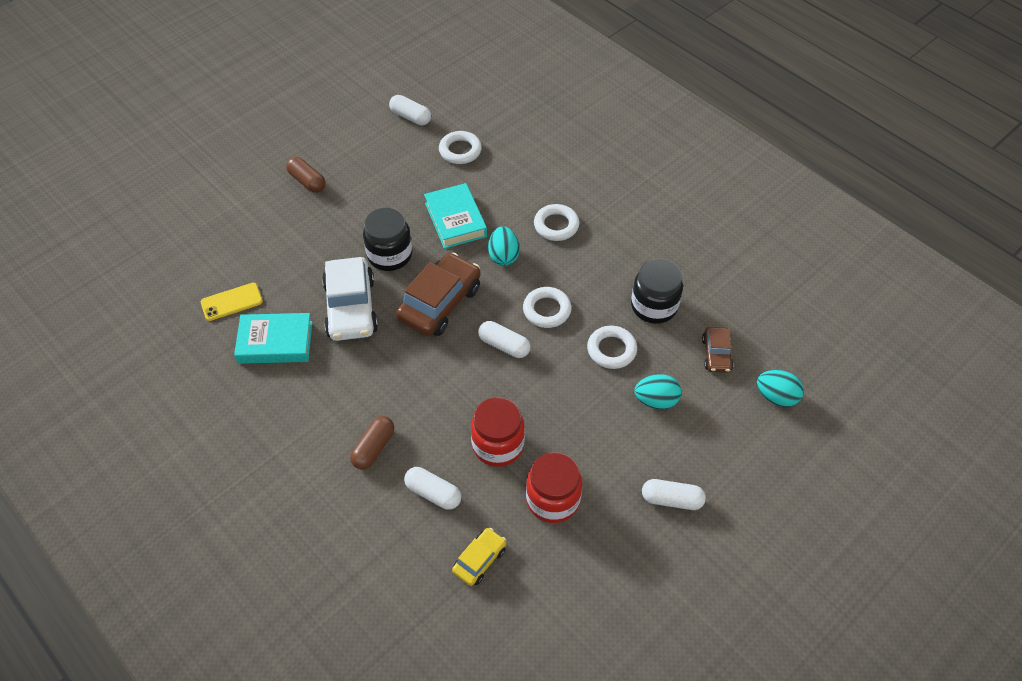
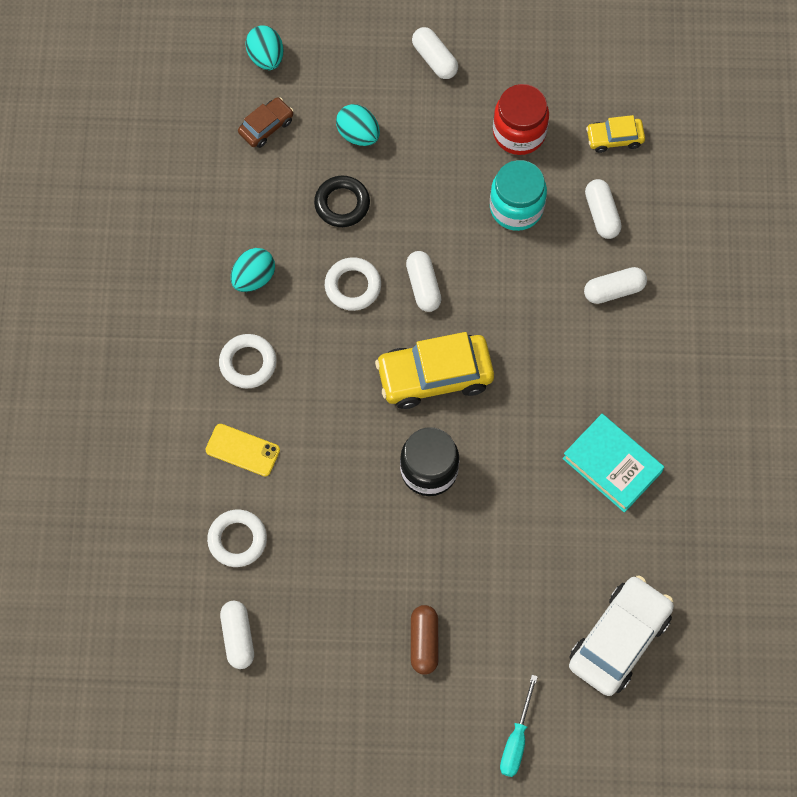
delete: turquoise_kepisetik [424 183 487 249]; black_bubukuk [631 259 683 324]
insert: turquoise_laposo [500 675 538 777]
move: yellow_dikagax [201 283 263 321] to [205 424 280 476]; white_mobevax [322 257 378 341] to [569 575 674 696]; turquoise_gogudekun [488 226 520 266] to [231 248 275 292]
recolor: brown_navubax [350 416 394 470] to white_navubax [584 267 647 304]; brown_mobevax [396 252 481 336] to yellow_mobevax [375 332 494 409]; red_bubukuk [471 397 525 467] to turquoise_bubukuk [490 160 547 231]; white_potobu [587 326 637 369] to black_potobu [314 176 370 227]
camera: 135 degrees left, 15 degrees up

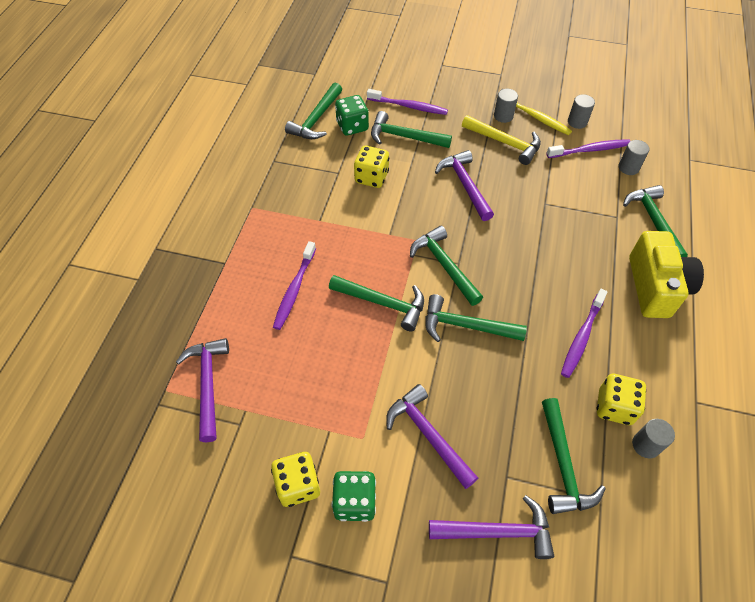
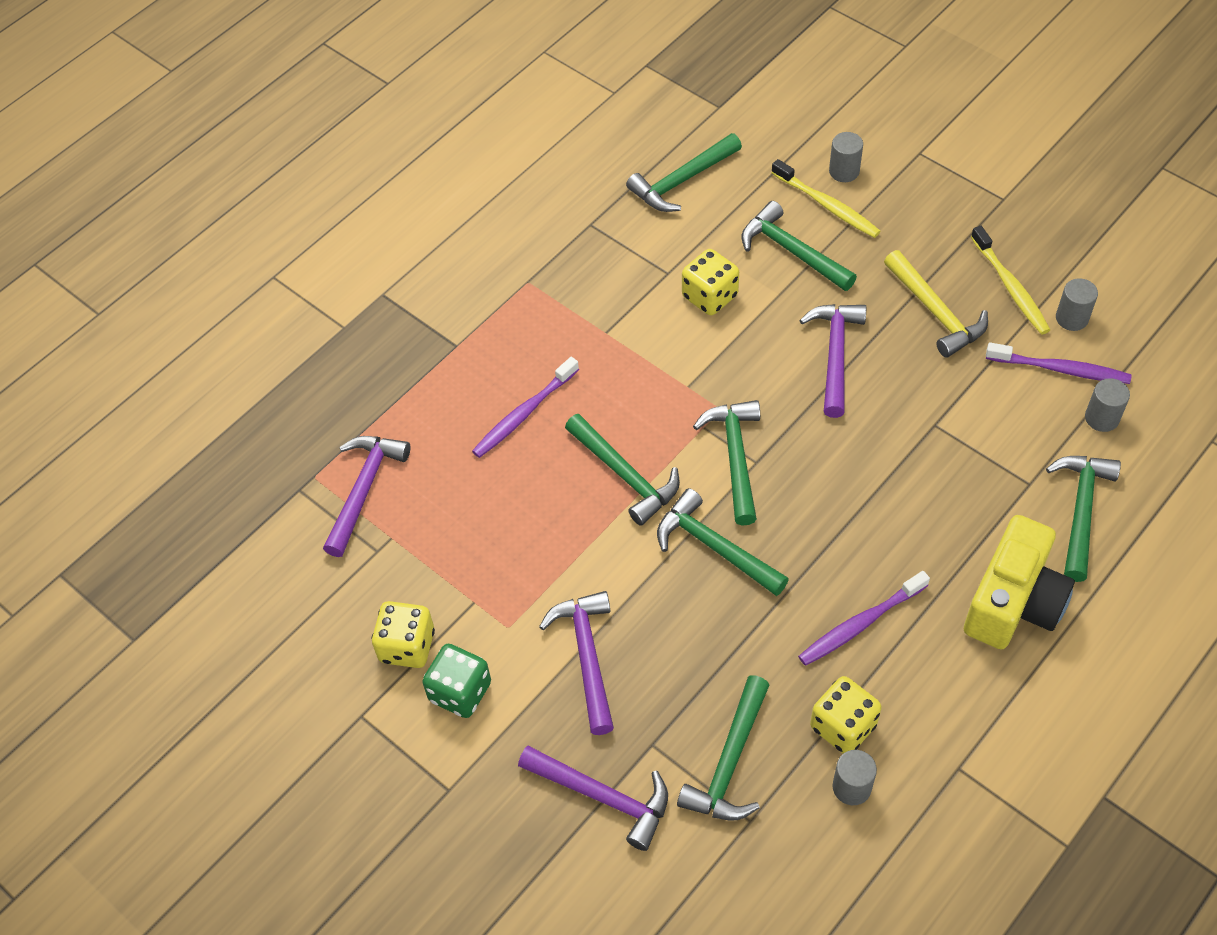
delete: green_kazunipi [335 95 369 136]
move: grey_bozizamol [494 89 518 123] to [829 132 863 182]
recolor: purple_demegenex [367 89 448 115] to yellow_demegenex [772 159 881 238]
camera: 30 degrees right, 0 degrees up

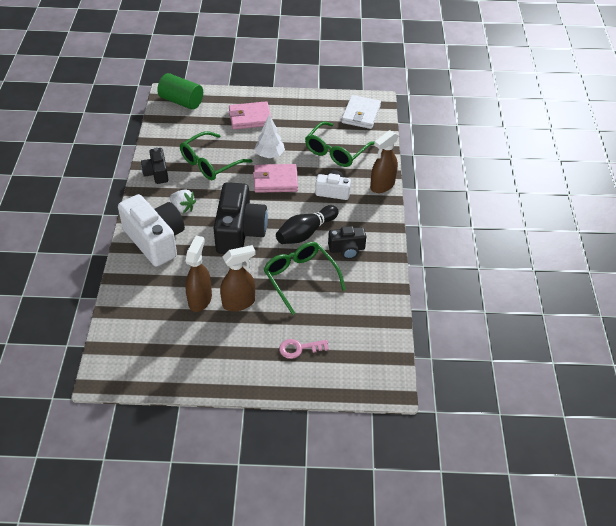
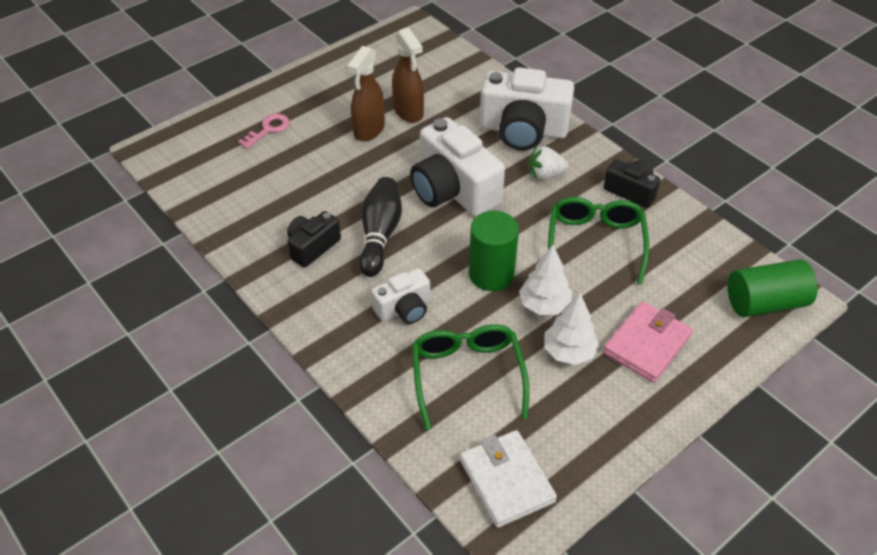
delete: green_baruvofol [264 242 346 315]; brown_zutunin [370 130 398 193]
insert: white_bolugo [544 293 599 365]
replace: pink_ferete [253 164 298 193] to green_bozizamol [469 211 519 291]
recolor: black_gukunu [214 182 268 254] to white_gukunu [410 117 505 217]
camera: 140 degrees right, 0 degrees up

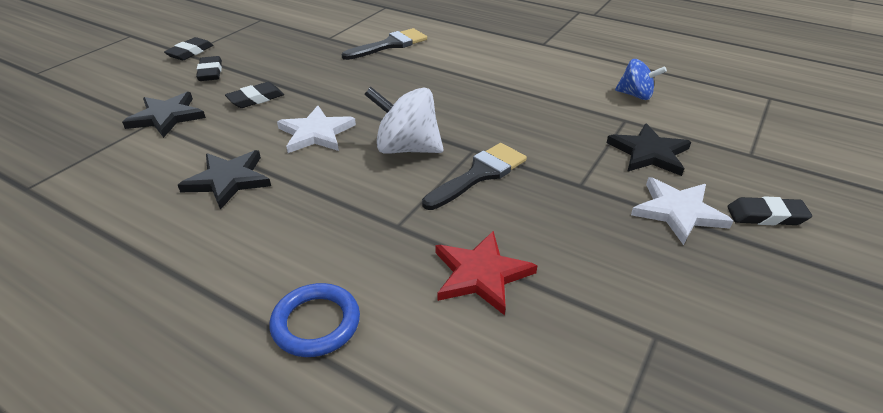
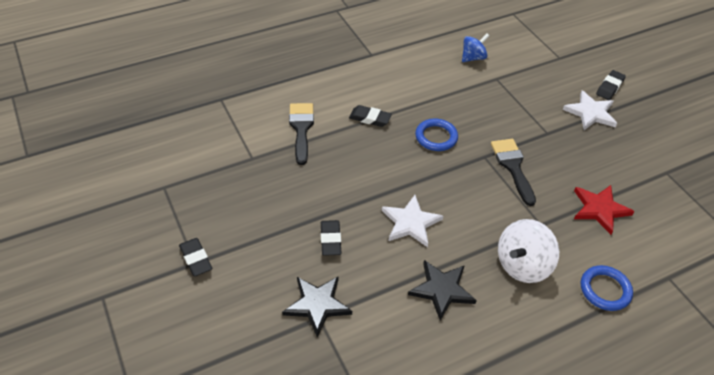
delete: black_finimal [607 123 691 176]
insert: blue_potobu [415 119 458 151]
move: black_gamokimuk [196 56 222 81] to [349 105 392 127]; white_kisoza [364 86 443 154] to [498 219 559 283]
camera: 60 degrees left, 10 degrees up

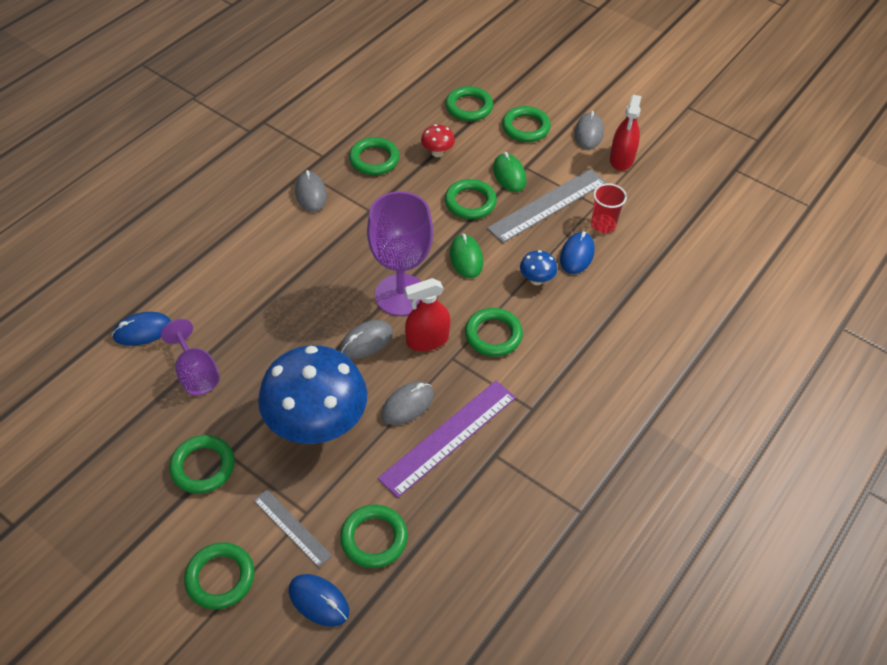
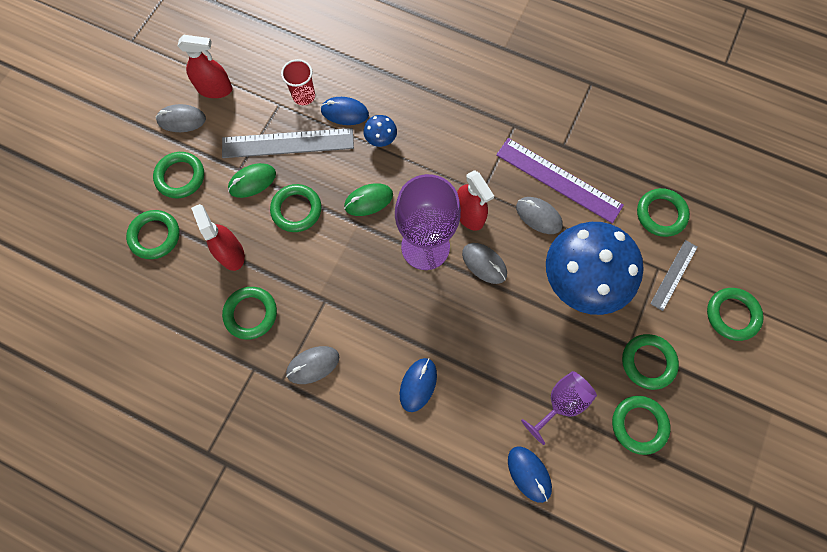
move: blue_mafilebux [288 574 349 627] to [400 358 437 412]; green_potobu [465 308 523 357] to [612 396 670 455]
replace: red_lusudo [421 124 455 157] to red_zutunin [191 204 245 271]
rotate: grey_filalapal [487 169 606 243] = [222 128 354 158] 45 degrees counterclockwise
camera: 100 degrees left, 20 degrees up

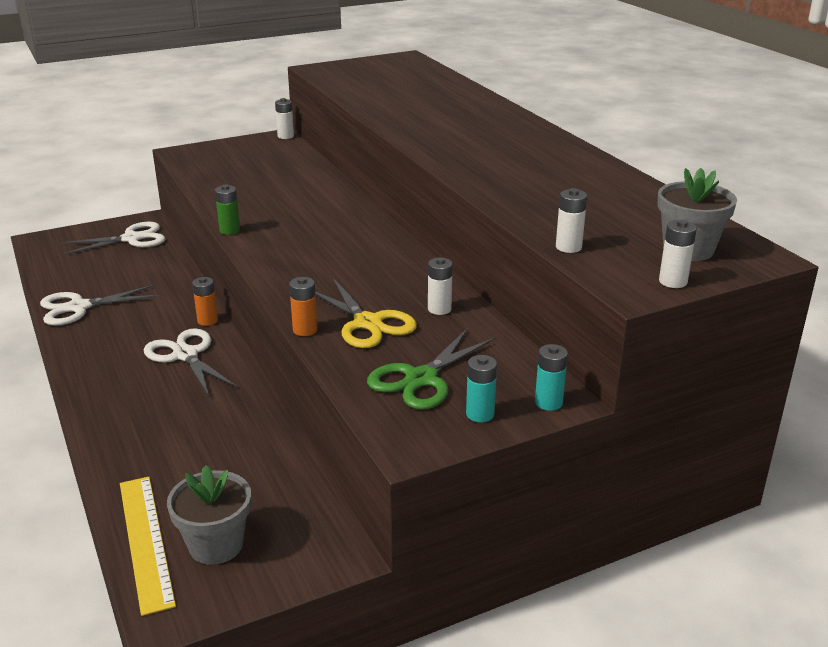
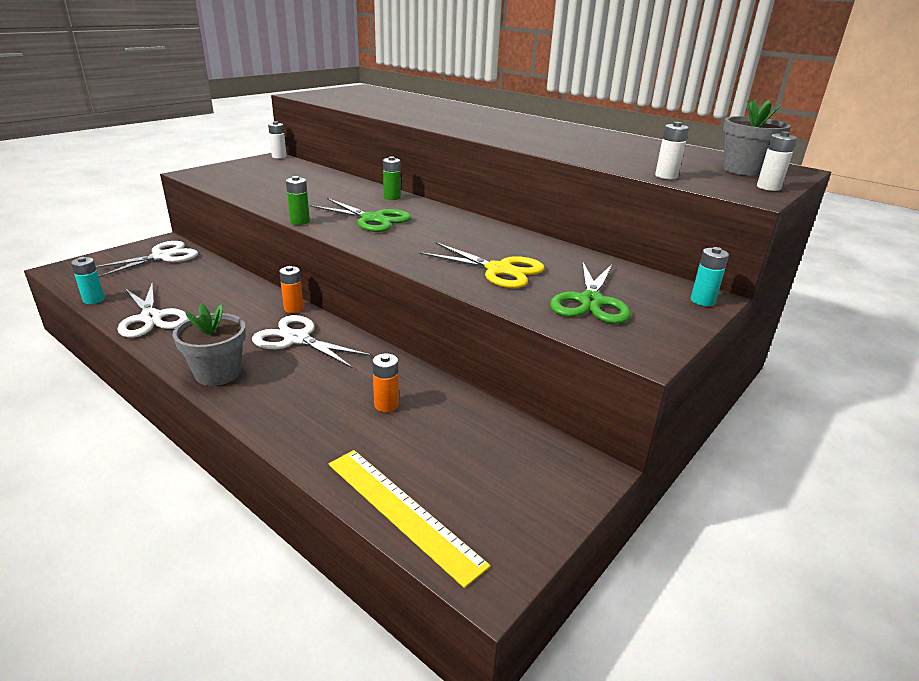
delete: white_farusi [428 257 453 315]
insert: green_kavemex [310 198 411 232]; green_farusi [383 156 401 200]
move: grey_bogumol [167 465 251 565] to [173 304 246 386]; orange_farusi [289 277 318 336] to [372 353 399 412]; turquoise_farusi [466 355 497 422] to [71 257 105 304]
rotate: white_kavemex [40 285 160 326] = [117 282 188 338] 75 degrees counterclockwise
camera: 25 degrees left, 0 degrees up

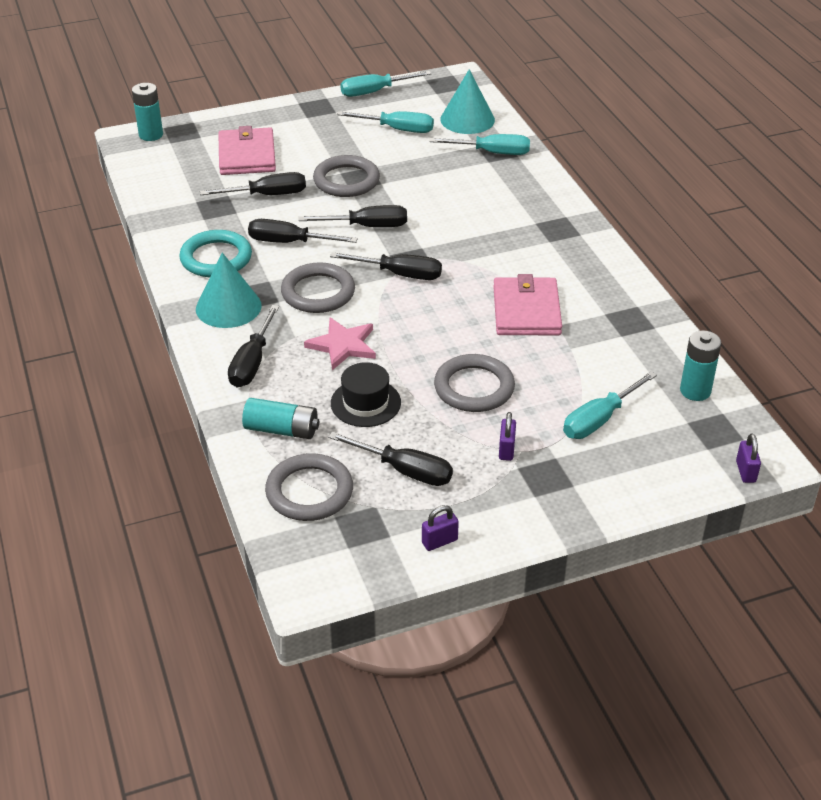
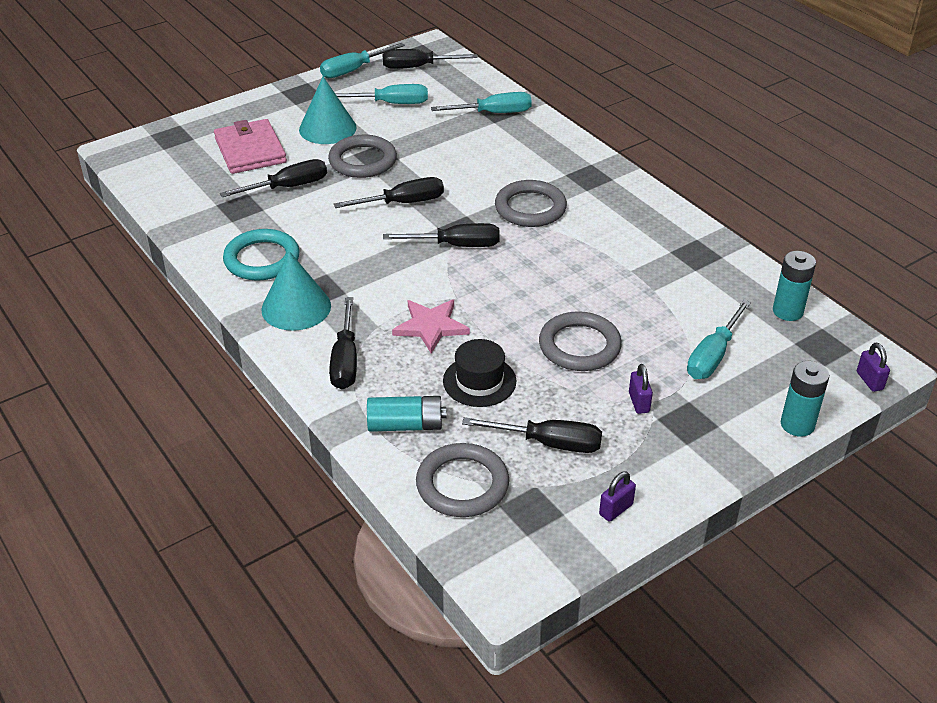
delete: pink_ferete [493 274 562 335]
move: turquoise_farusi [132 83 163 141] to [781 361 829 437]; black_laposo [248 219 358 243] to [382 49 478 69]; grey_potobu [281 262 355 313] to [495 180 567 227]; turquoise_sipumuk [440 69 495 134] to [299 76 357 144]
camera: 15 degrees left, 0 degrees up

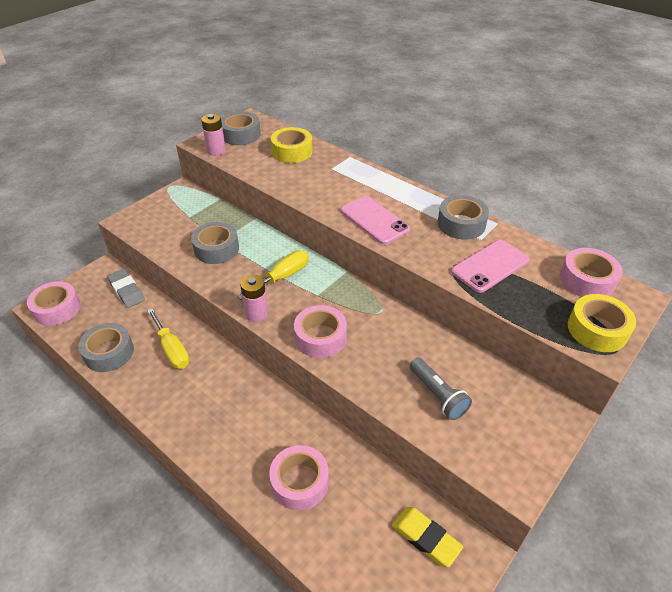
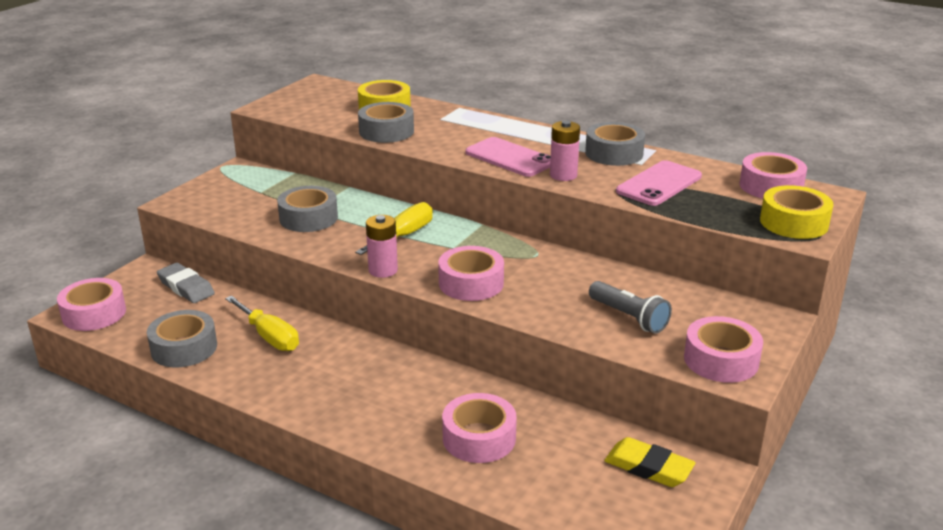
insert: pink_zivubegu [684 316 763 383]
move: pink_farusi [201 114 226 156] to [550 121 580 181]; grey_zivubegu [221 112 261 145] to [358 102 414 143]
camera: 10 degrees left, 15 degrees down

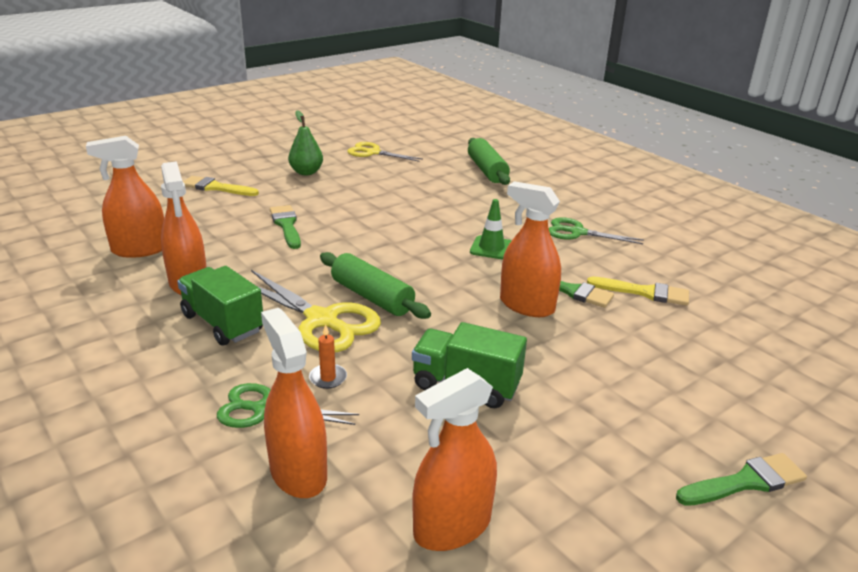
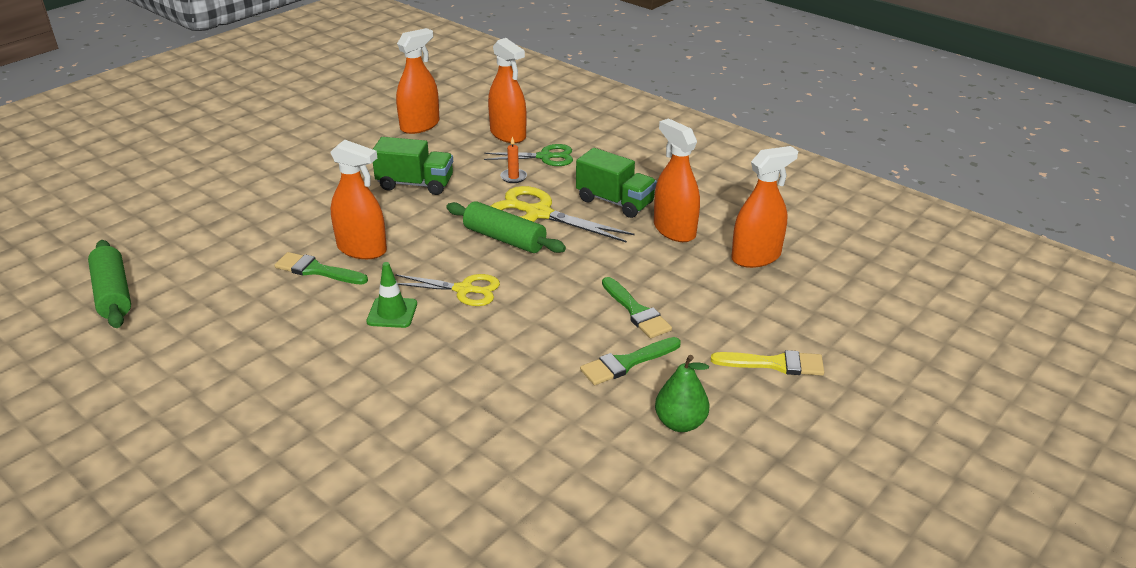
delete: green_kavemex [549 217 644 244]; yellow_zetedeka [587 277 689 306]
move: yellow_kavemex [347 142 423 162] to [395 274 500 306]; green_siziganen [468 138 510 185] to [88 240 131 328]; green_zetedeka [676 453 807 506] to [580 337 681 385]
camera: 170 degrees right, 5 degrees up

